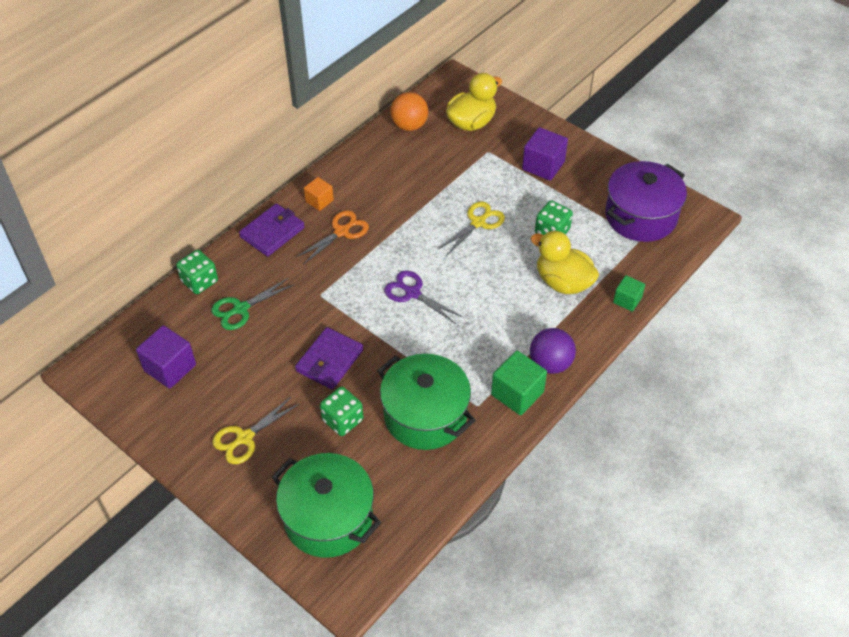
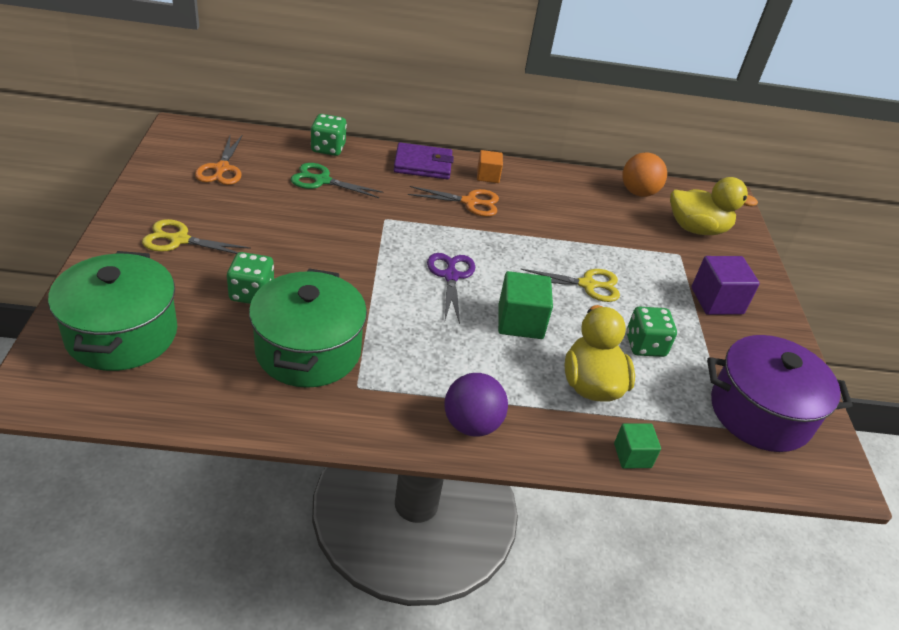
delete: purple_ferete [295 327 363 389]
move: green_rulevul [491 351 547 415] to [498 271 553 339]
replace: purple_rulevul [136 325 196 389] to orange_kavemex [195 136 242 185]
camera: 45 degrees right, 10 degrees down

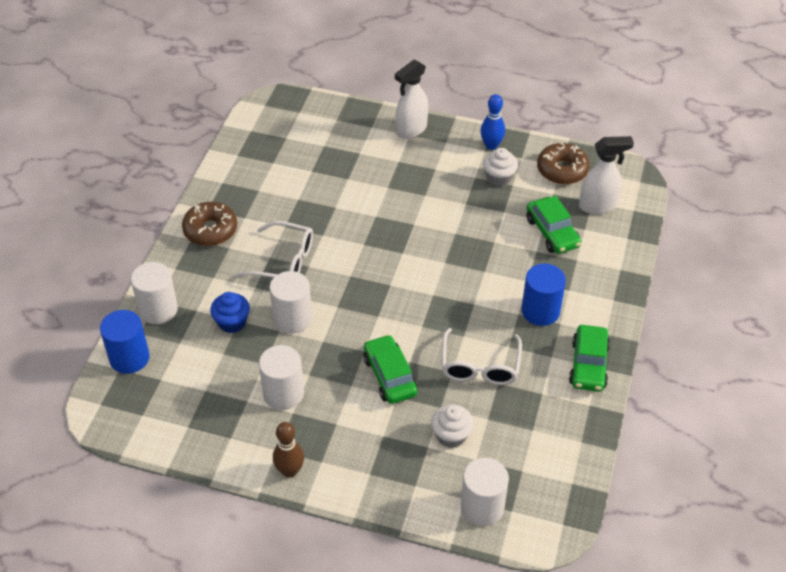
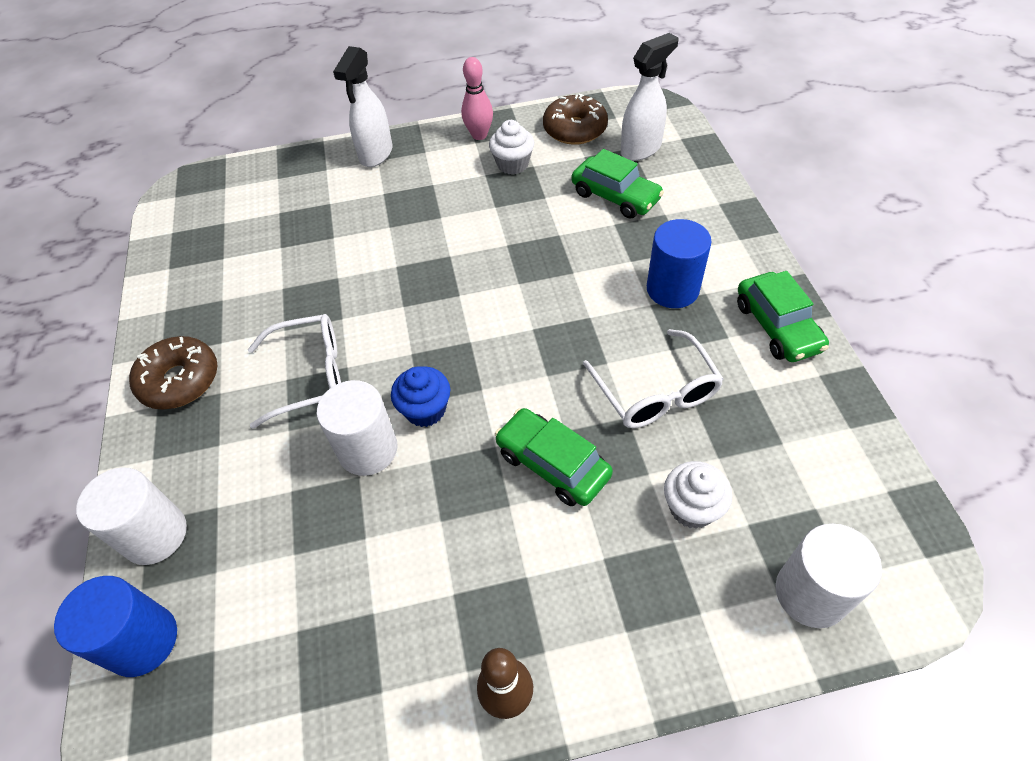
delete: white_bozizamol [259 345 304 410]
move: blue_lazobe [210 292 250 333] to [391 366 450 427]
recolor: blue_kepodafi [480 94 505 150] to pink_kepodafi [461 57 493 140]
camera: 25 degrees left, 5 degrees up

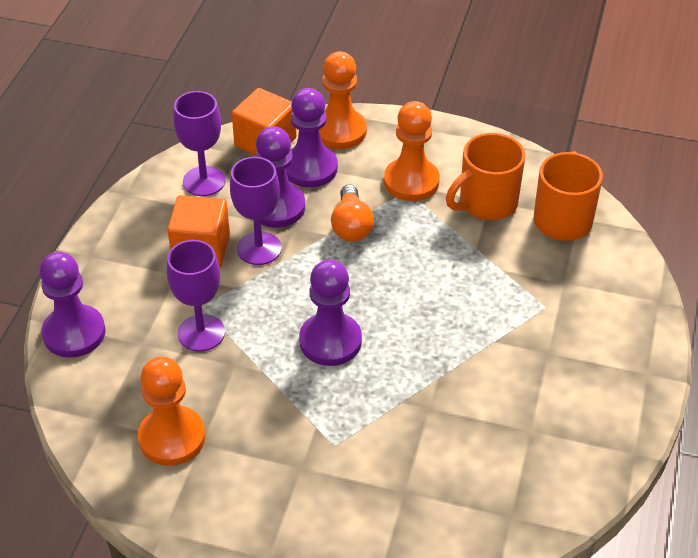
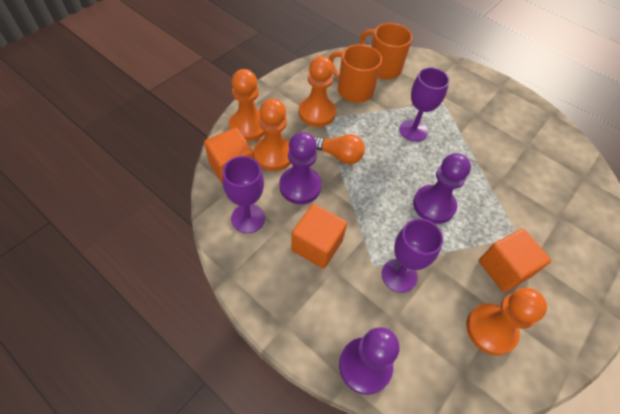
insert: orange_rulevul [479 229 551 292]
move: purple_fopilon [230 157 281 265] to [399 67 449 142]
recolor: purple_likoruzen [286 88 338 187] to orange_likoruzen [253 99 291 171]
rotate: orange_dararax [446 133 525 220] = [329 44 382 103] 135 degrees clockwise
camera: 70 degrees left, 10 degrees up

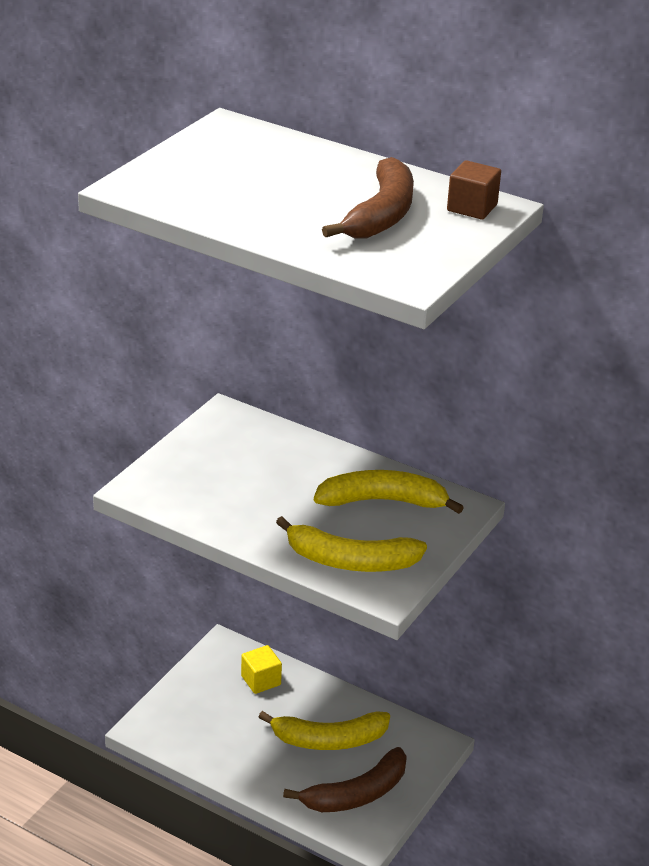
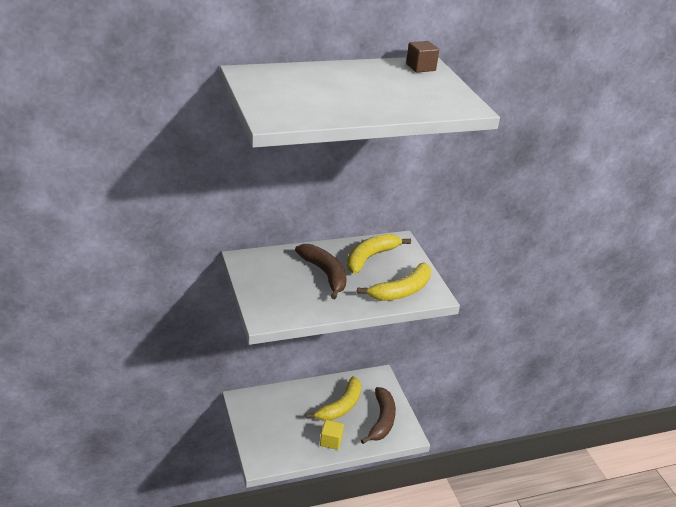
move: yellow_rulevul [241 645 282 694] to [320 420 344 450]; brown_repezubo [322 157 414 238] to [295 244 347 299]
camera: 50 degrees left, 0 degrees up

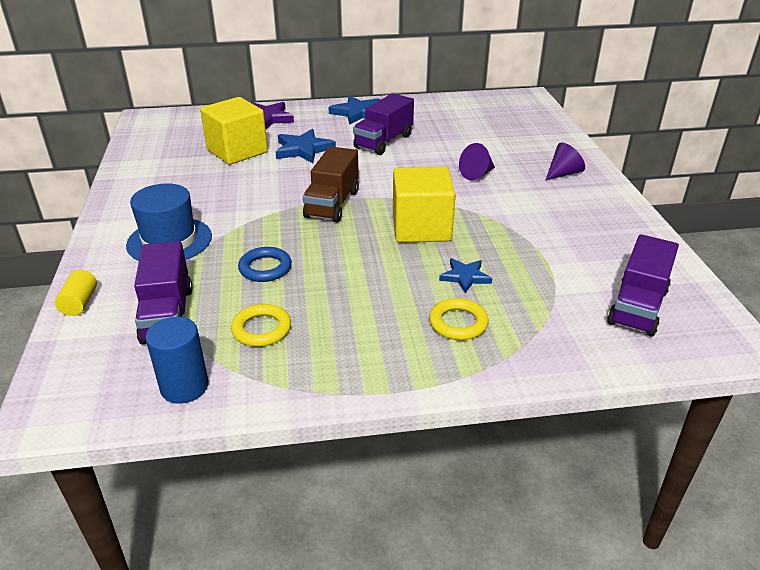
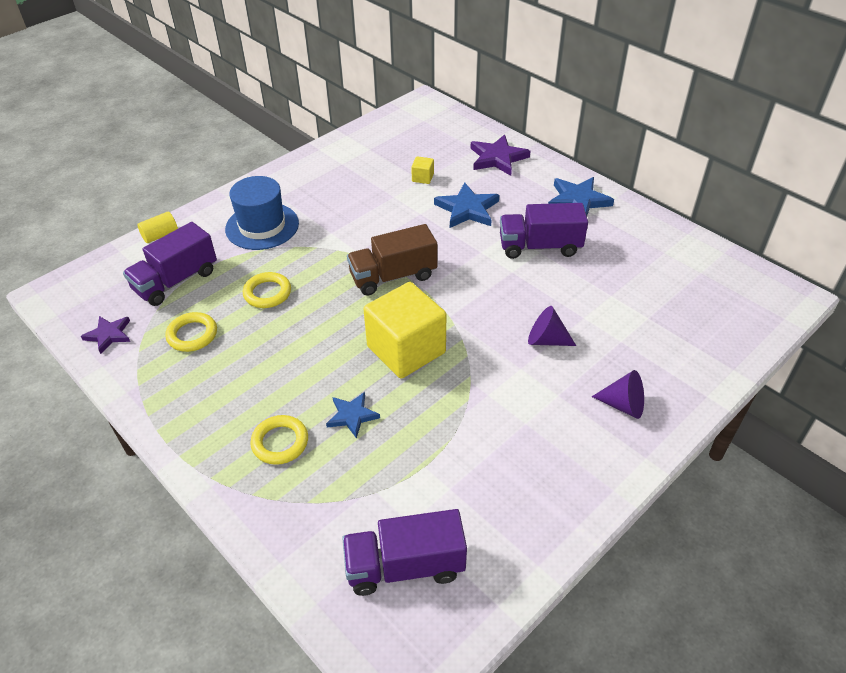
replace: blue_bozizamol [145 317 209 404] to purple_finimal [81 316 130 354]
recolor: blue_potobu [238 247 292 282] to yellow_potobu [243 272 291 308]
resize: yellow_rulevul [200 97 268 165] = [411 156 434 184] x0.40
camera: 55 degrees right, 10 degrees up

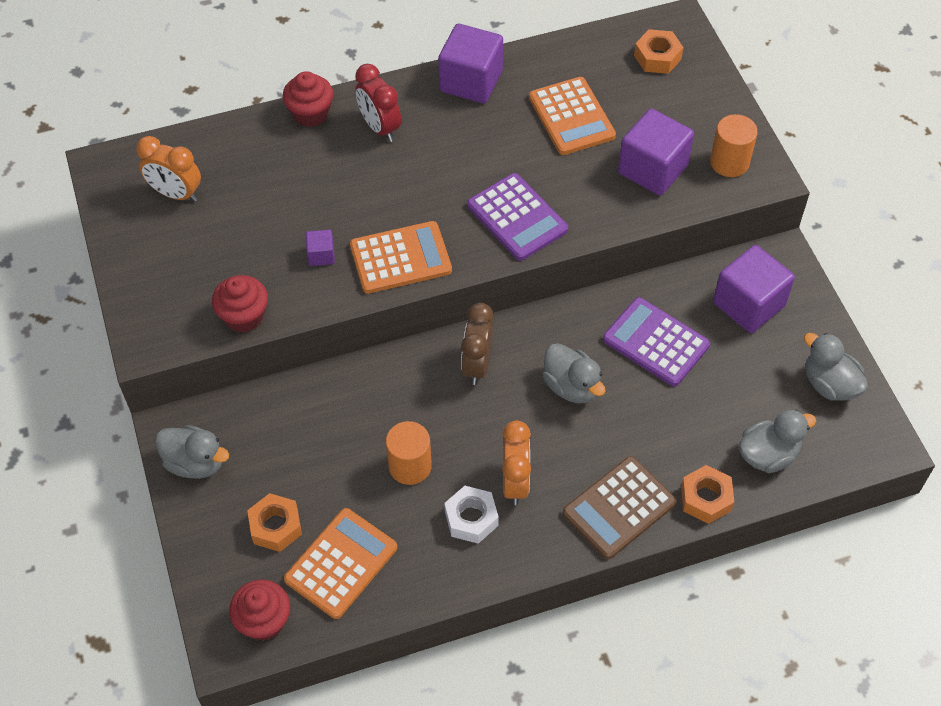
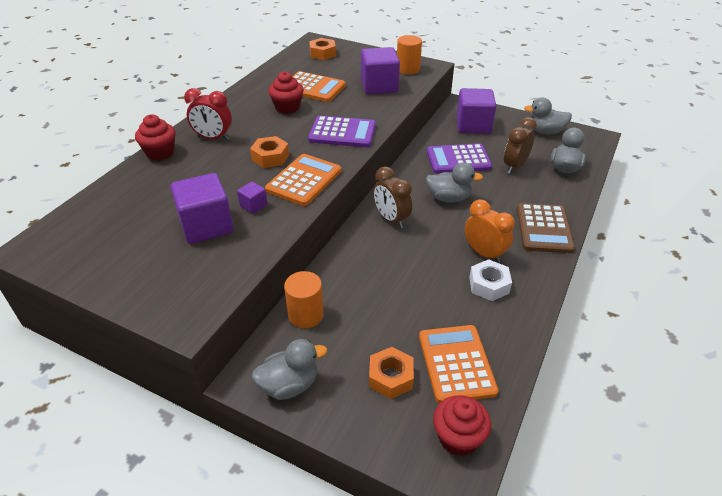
delete: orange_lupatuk [136 136 201 202]
insert: brown_lupatuk [504 117 537 173]
move: red_lazobe [212 275 268 333] to [268 72 304 114]; orange_bozizamol [386 421 432 485] to [284 271 324 328]; purple_rulevul [438 24 503 103] to [171 173 234 244]; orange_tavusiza [681 465 734 524] to [250 136 289 168]
camera: 45 degrees left, 15 degrees down

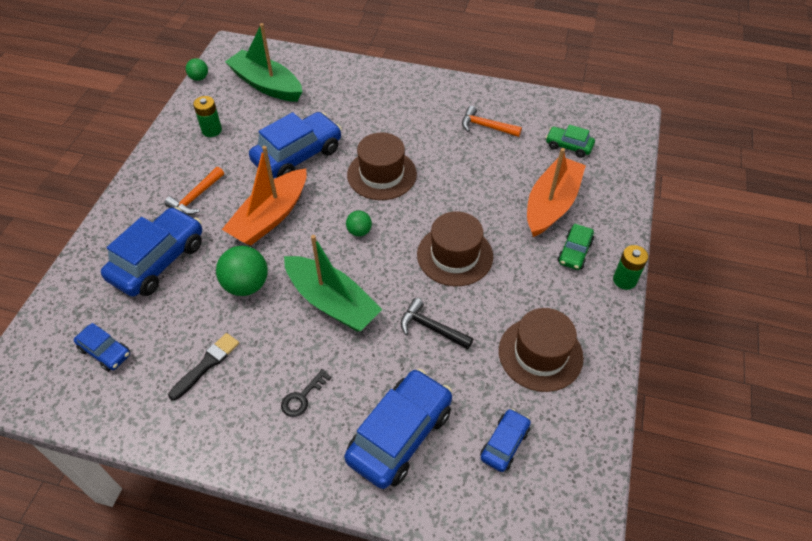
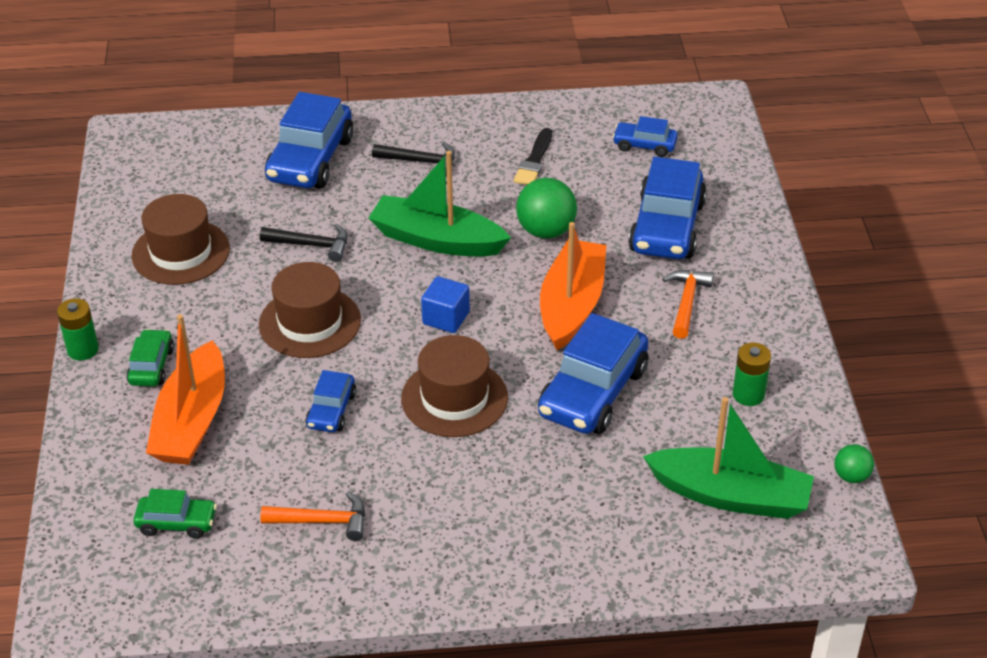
move: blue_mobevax [480 409 531 472] to [305 370 356 432]
replace: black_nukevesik [281 369 331 417] to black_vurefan [372 142 455 176]; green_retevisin [346 211 372 237] to blue_rulevul [421 276 470 333]
camera: 160 degrees right, 10 degrees down

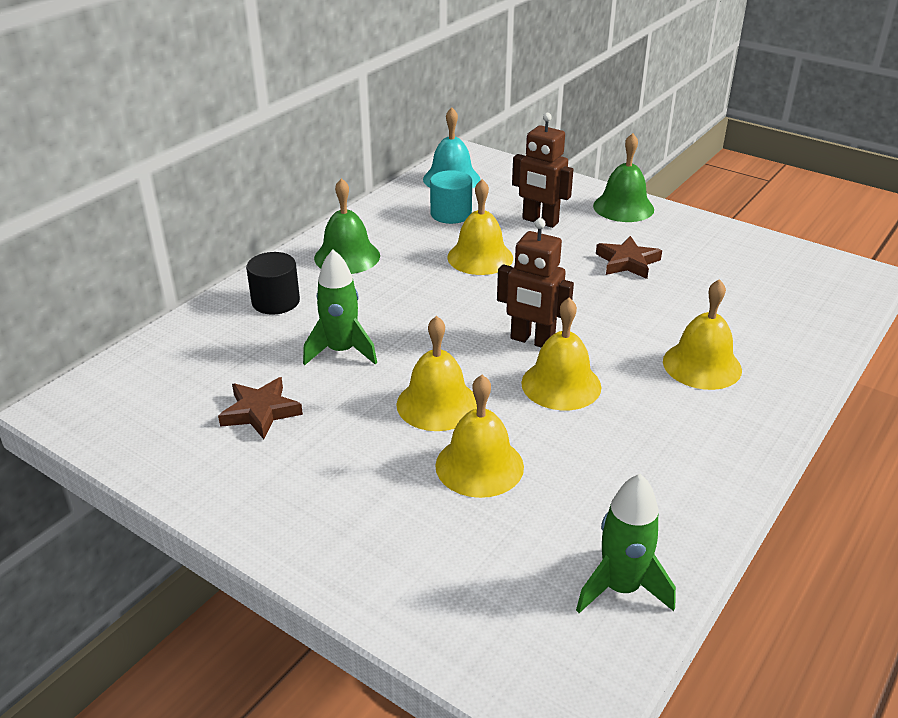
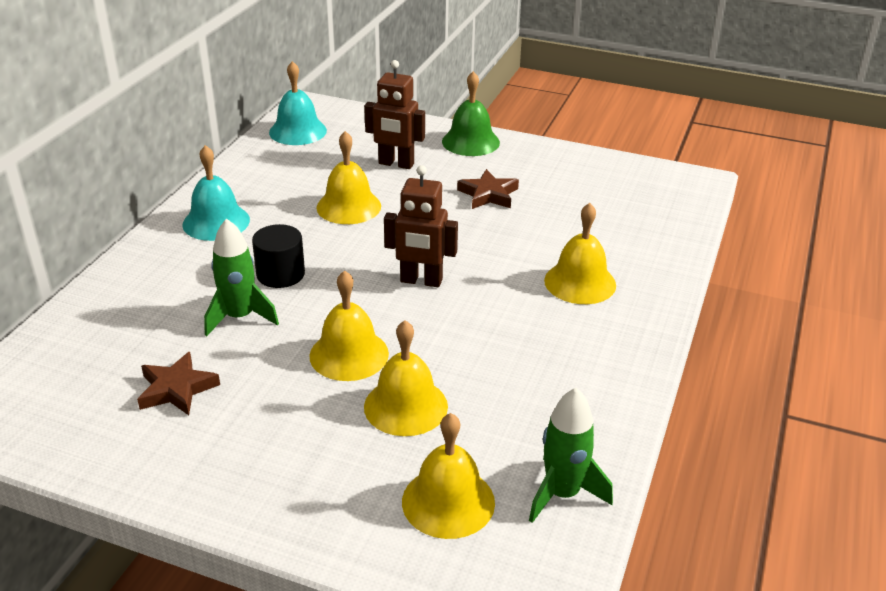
delete: turquoise_bozizamol [430 170 472 224]
move: black_bozizamol [246 252 300 315] to [252 224 305 288]; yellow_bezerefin [521 298 602 410] to [402 413 495 539]
recolor: green_bezerefin [314 178 380 274] to turquoise_bezerefin [183 145 250 241]
camera: 15 degrees left, 0 degrees up

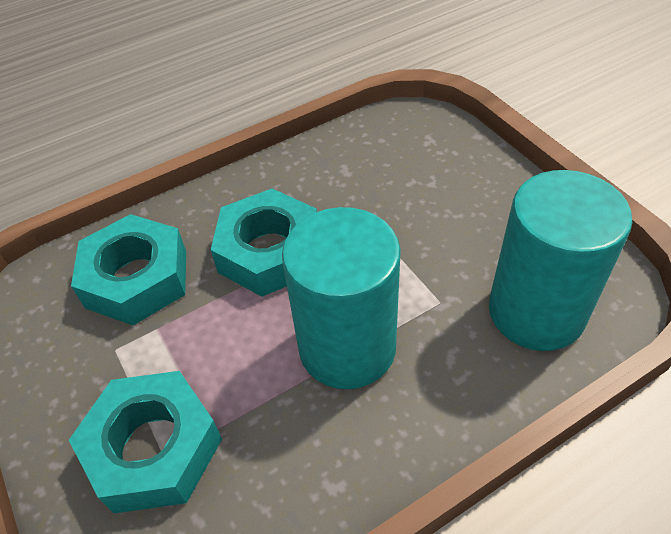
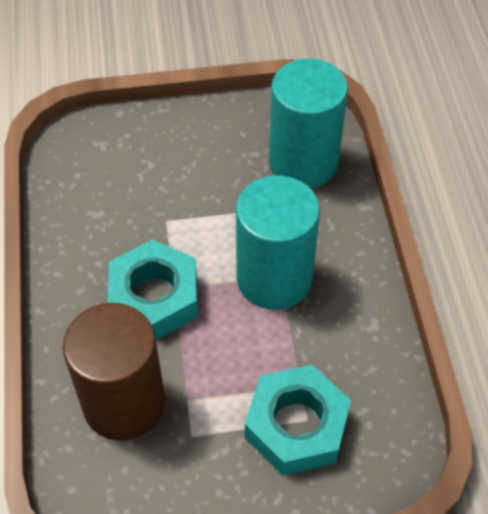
replace: turquoise_tavusiza [71 214 186 325] to brown_bozizamol [63 303 165 440]
camera: 70 degrees left, 5 degrees up

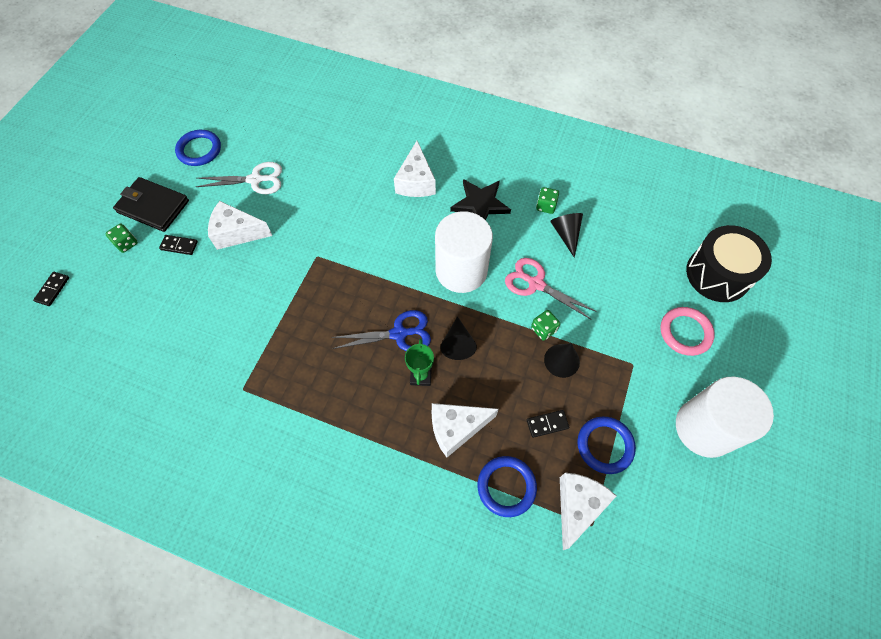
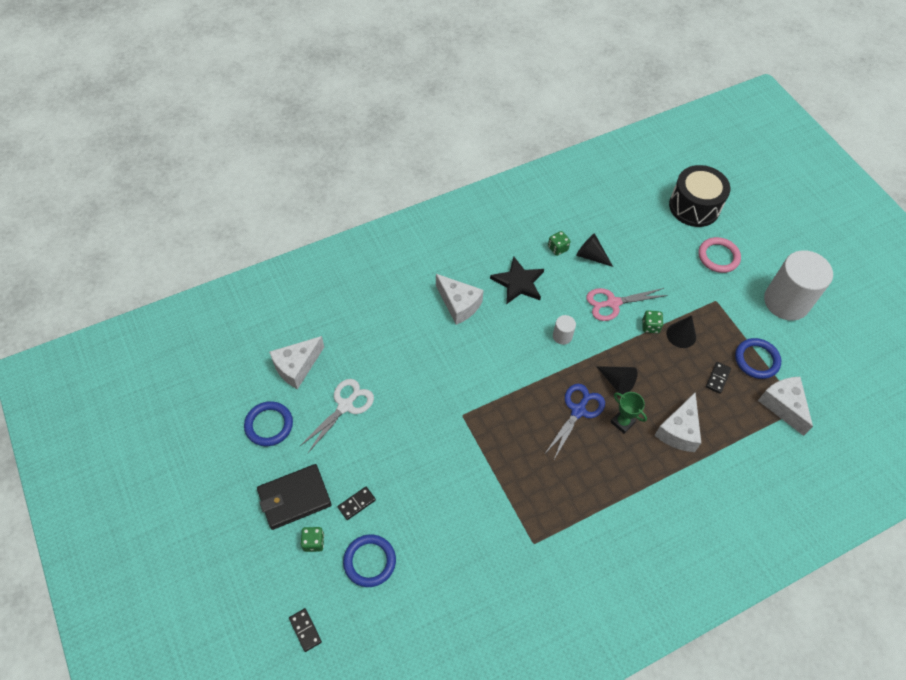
move: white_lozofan [208 201 273 250] to [269 336 324 389]; blue_potobu [477 456 537 517] to [343 534 396 587]
resize: white_bozizamol [435 211 493 293] = [553 315 576 345] x0.42
camera: 50 degrees left, 5 degrees down

